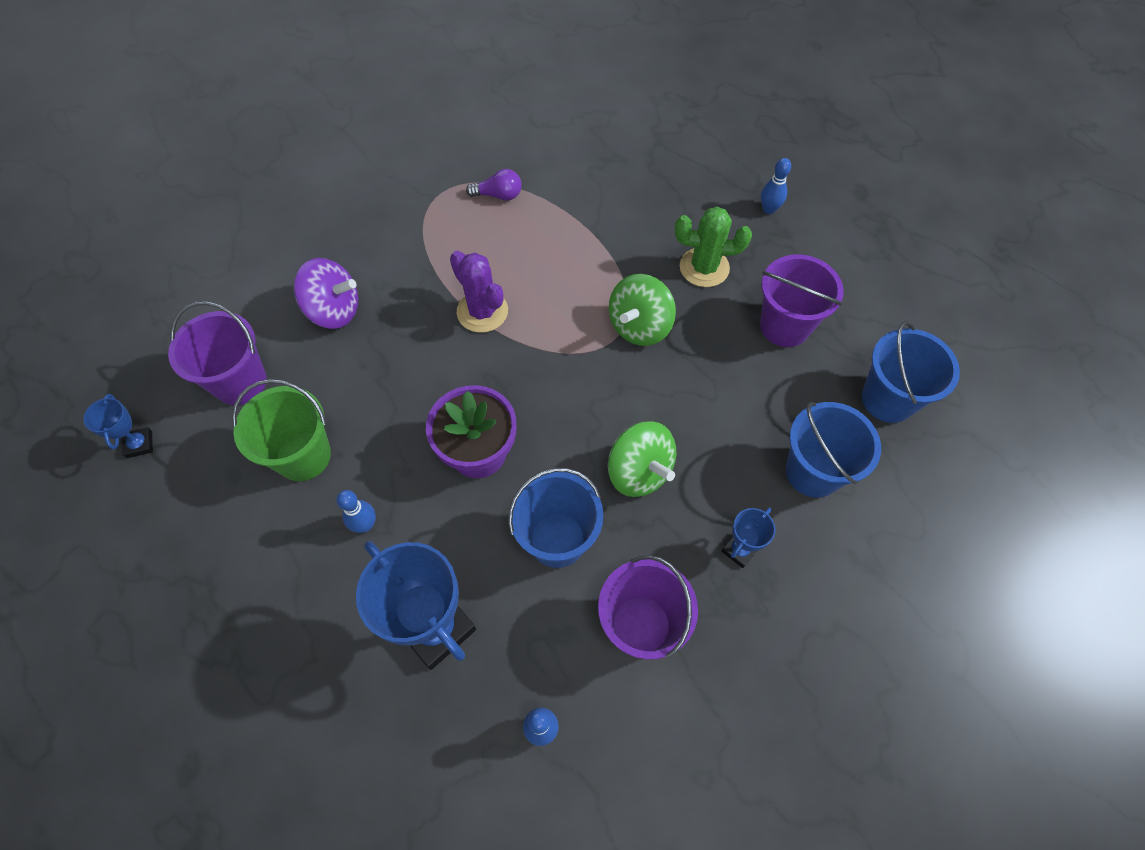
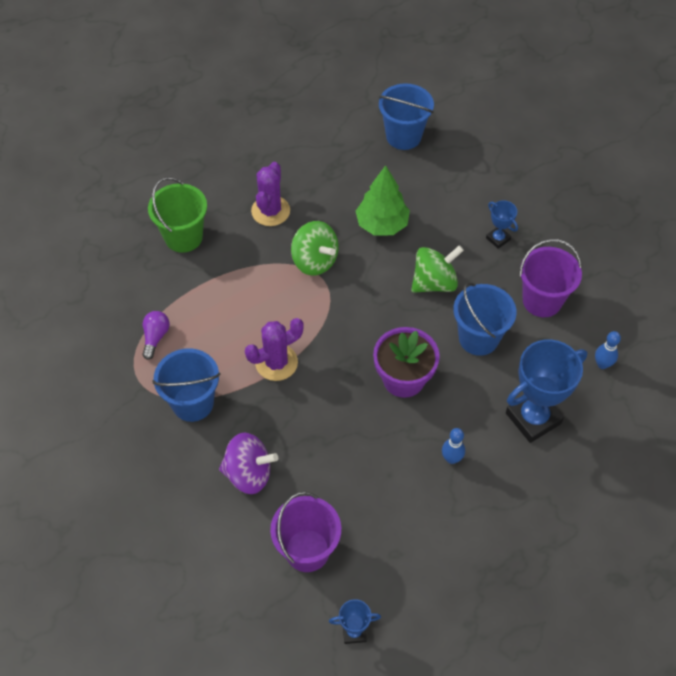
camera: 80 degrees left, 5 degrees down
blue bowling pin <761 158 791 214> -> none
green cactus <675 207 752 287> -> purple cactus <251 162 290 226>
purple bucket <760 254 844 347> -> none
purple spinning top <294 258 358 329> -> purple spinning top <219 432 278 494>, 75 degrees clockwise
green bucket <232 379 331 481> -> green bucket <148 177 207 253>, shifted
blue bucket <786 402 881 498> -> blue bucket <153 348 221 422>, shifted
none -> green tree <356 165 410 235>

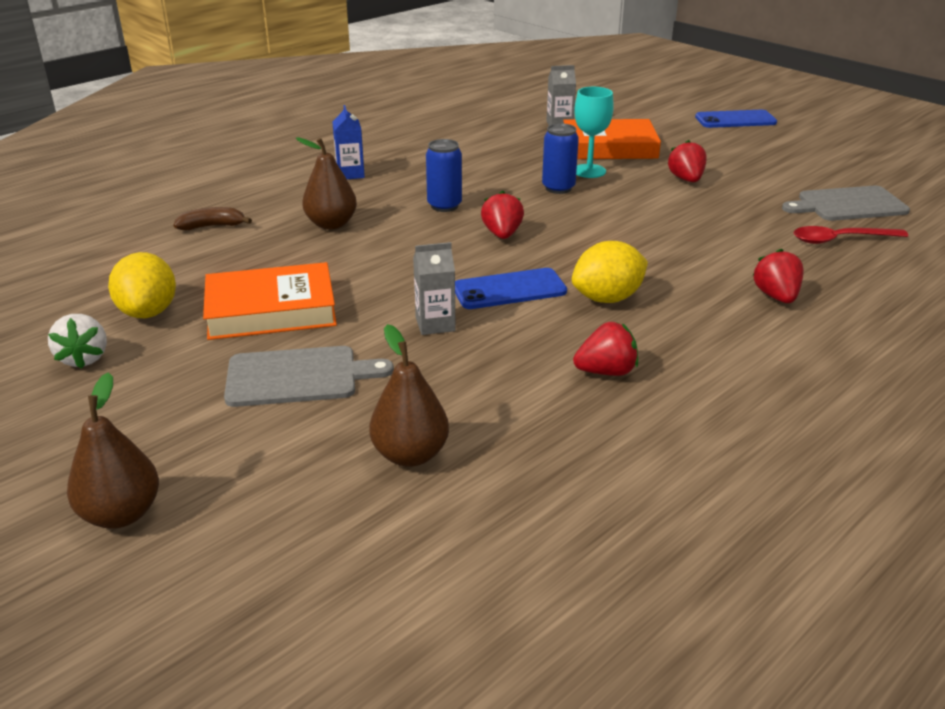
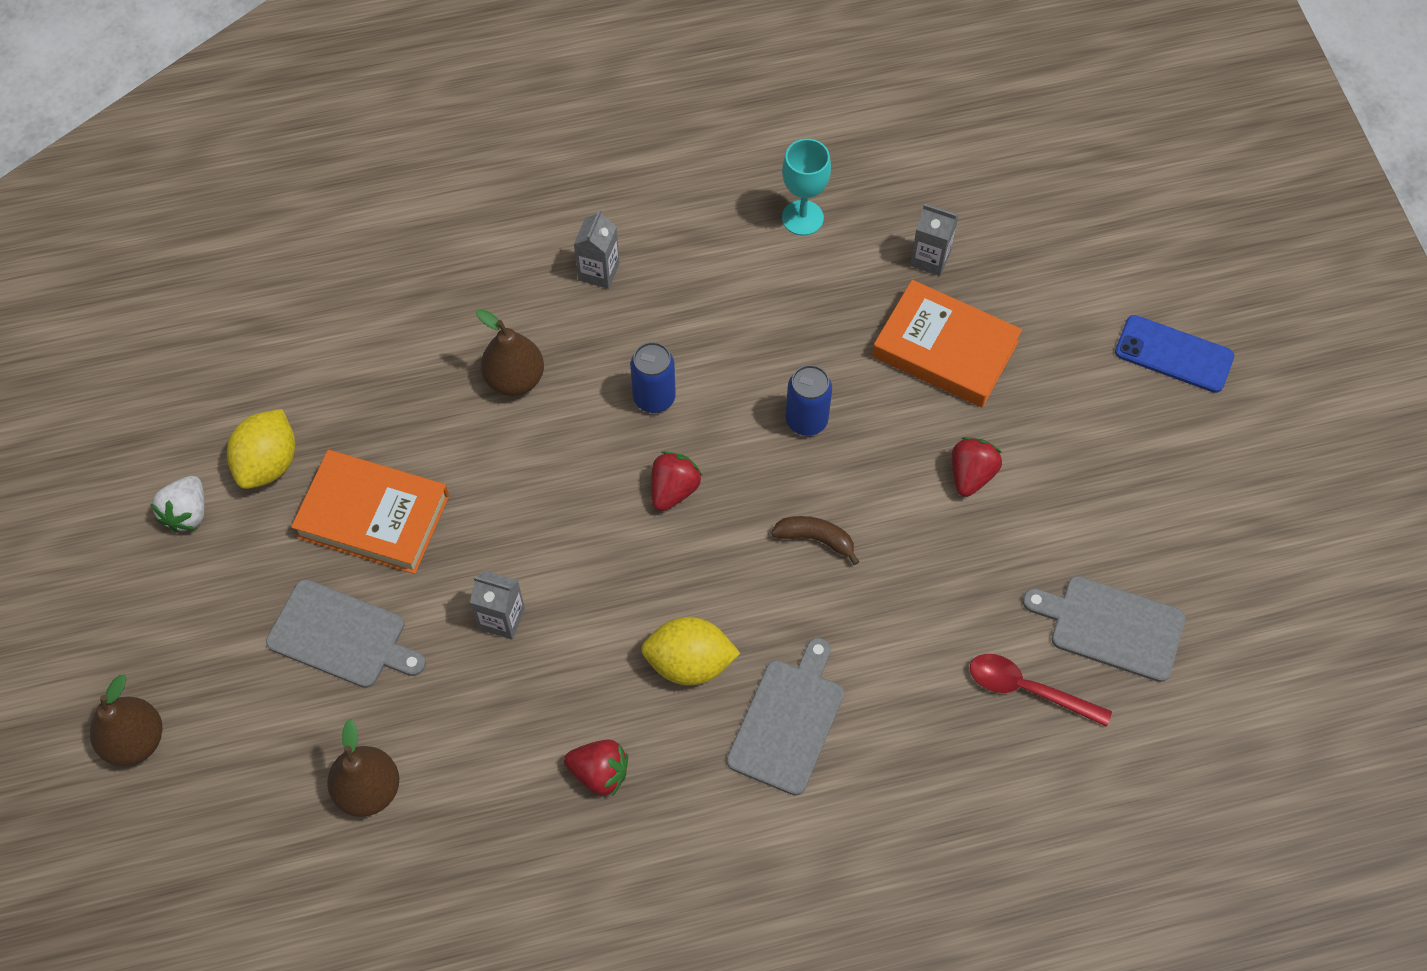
camera: 30 degrees right, 30 degrees up
turquoise goblet <574 87 614 178> -> turquoise goblet <782 139 831 236>, shifted
blue carton <332 105 365 179> -> grey carton <574 210 620 289>
brown banana <174 207 252 230> -> brown banana <771 516 860 565>, shifted
red strawberry <752 248 804 303> -> none
blue phone <455 268 567 309> -> none
none -> grey cutting board <727 638 844 796>

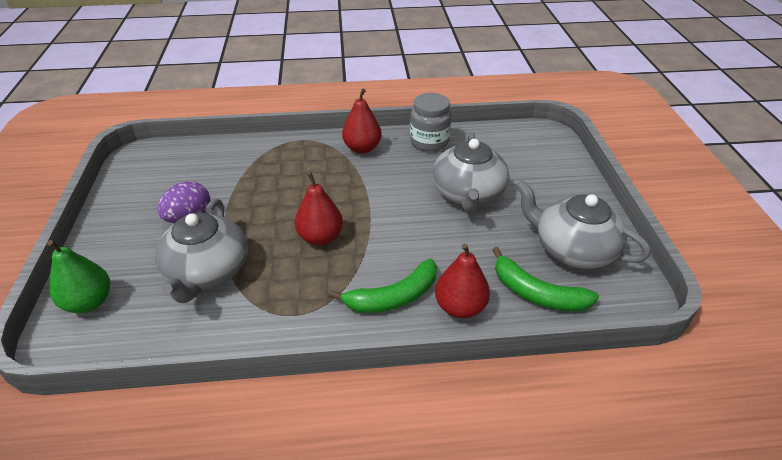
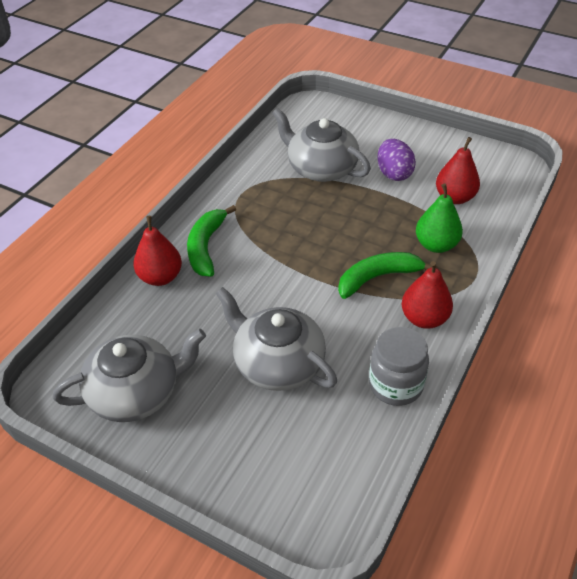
camera: 125 degrees right, 5 degrees up
red pear <295 172 343 245> -> red pear <436 137 480 204>, shifted
green pear <47 240 110 313> -> green pear <416 183 463 253>, shifted
green banana <492 247 599 311> -> green banana <338 252 437 299>, shifted

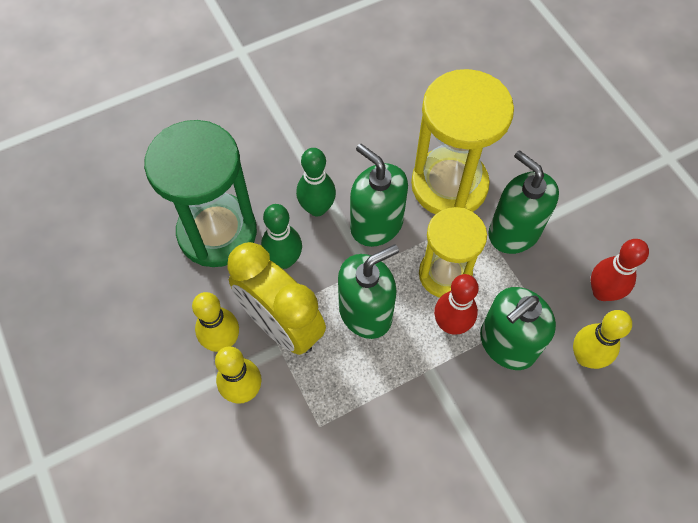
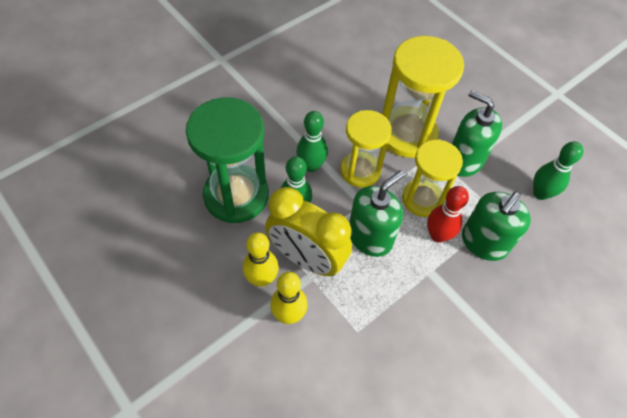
camera: 15 degrees left, 5 degrees down
green soap dispenser <350 143 408 247> -> yellow hourglass <340 110 392 188>
red bowling pin <591 239 649 301> -> green bowling pin <533 142 583 200>
yellow bowling pin <573 310 632 369> -> none

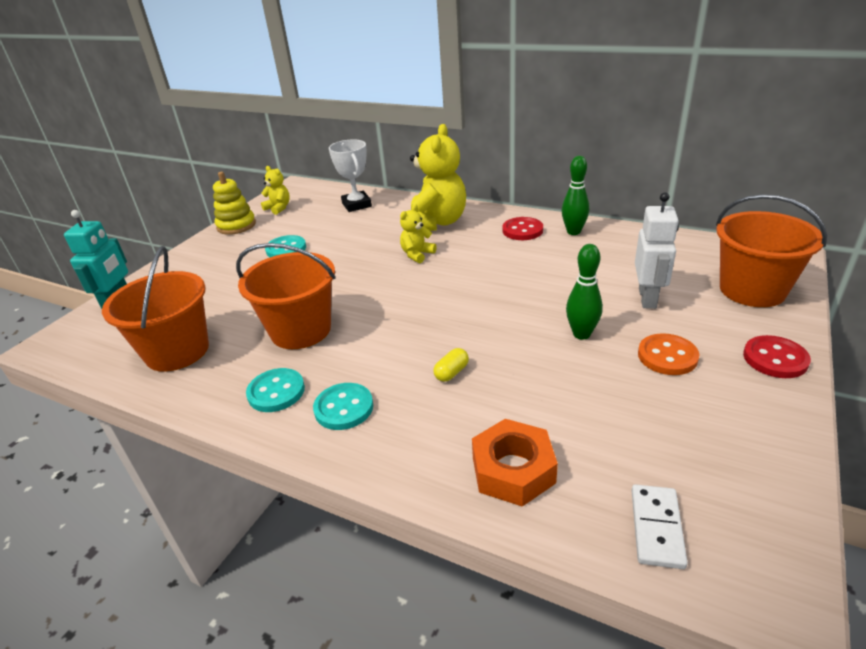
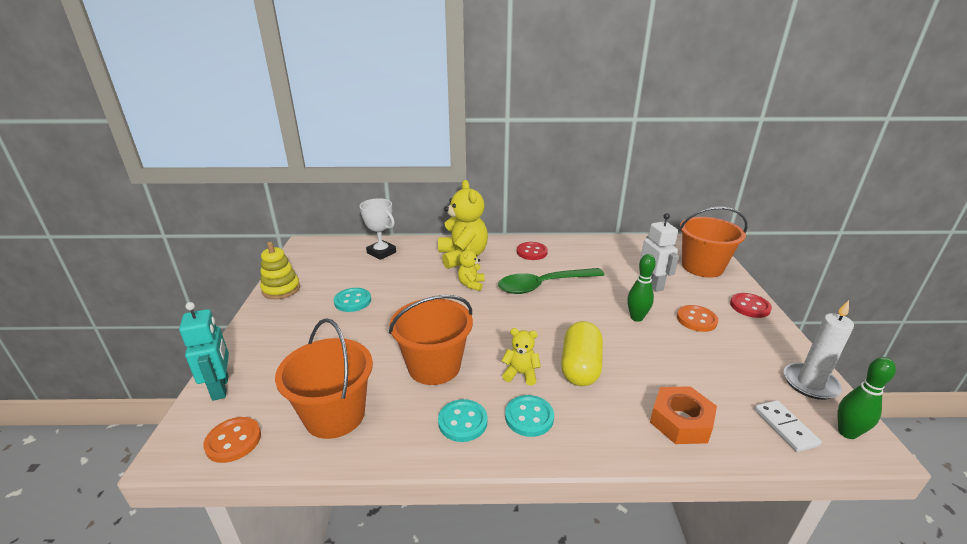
camera: 30 degrees left, 5 degrees down
green bowling pin <562 156 589 235> -> green bowling pin <838 357 896 439>, shifted
yellow teddy bear <261 166 290 215> -> yellow teddy bear <502 328 541 386>, shifted
yellow capsule <433 348 469 382> -> yellow capsule <561 321 603 386>, x2.31
none -> green spoon <498 268 604 294>
none -> white candle <784 300 854 400>
none -> orange button <203 417 261 463>

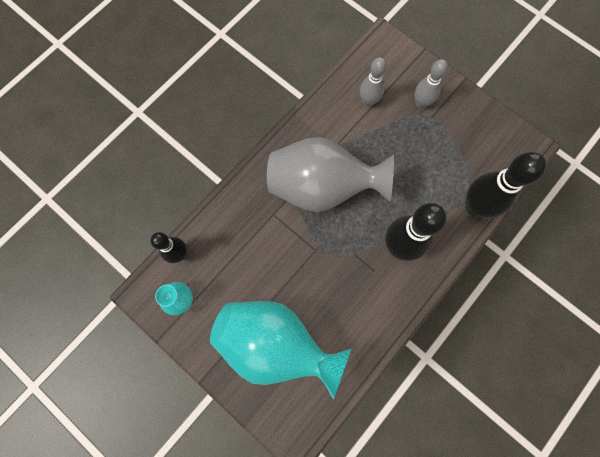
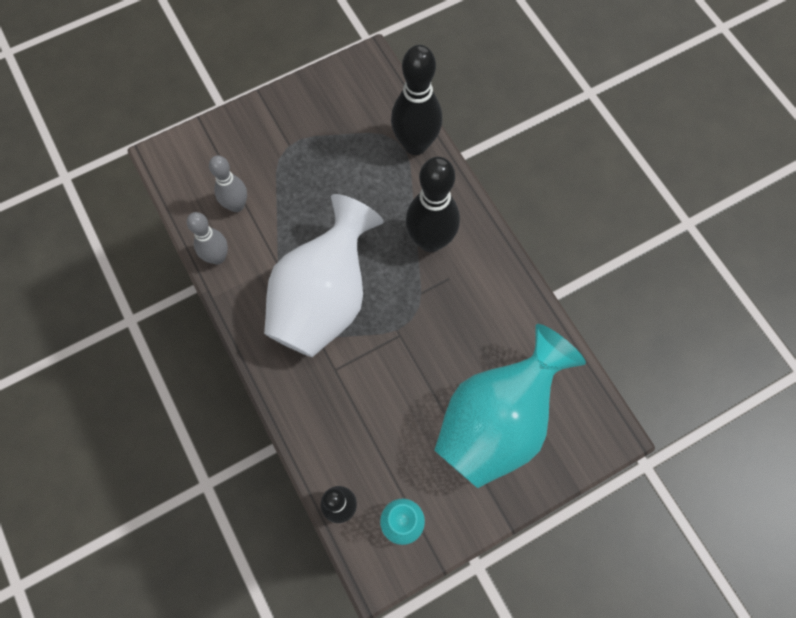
camera: 70 degrees left, 5 degrees down
grey bowling pin <415 59 448 109> -> grey bowling pin <187 212 228 264>, shifted
grey vase <267 137 394 212> -> white vase <264 194 384 357>

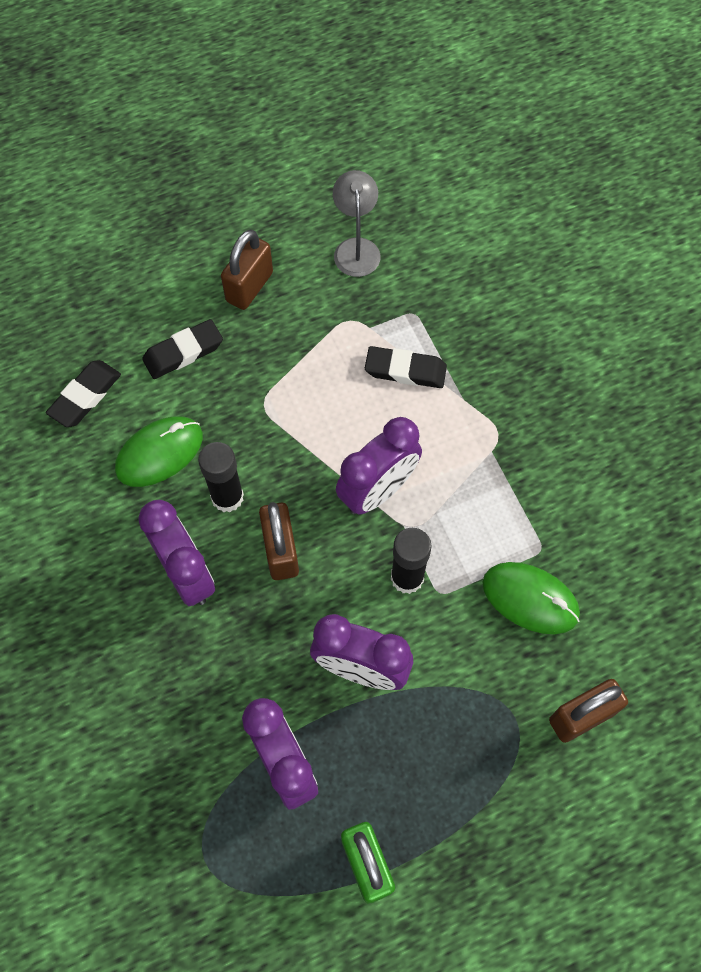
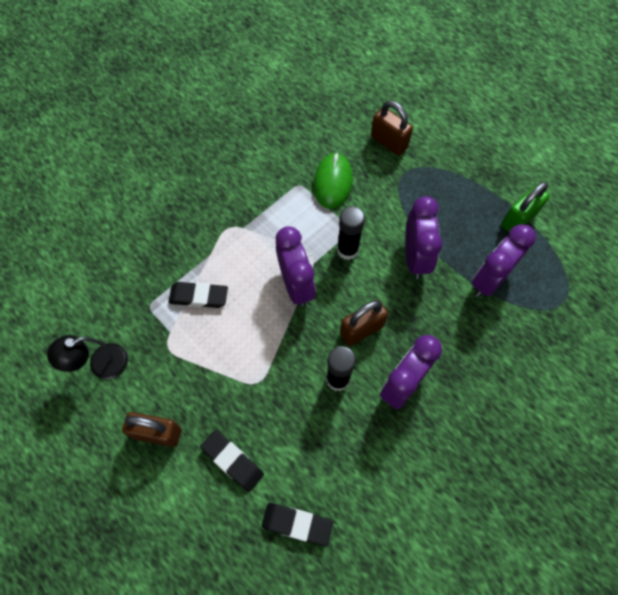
camera: 110 degrees left, 0 degrees up
grey lamp <333 170 381 277> -> black lamp <47 335 128 380>
black eraser <365 346 447 388> -> black eraser <168 282 228 308>, 75 degrees counterclockwise
green mouse <115 416 203 487> -> none
purple clock <336 417 422 514> -> purple clock <276 226 316 307>, 45 degrees clockwise

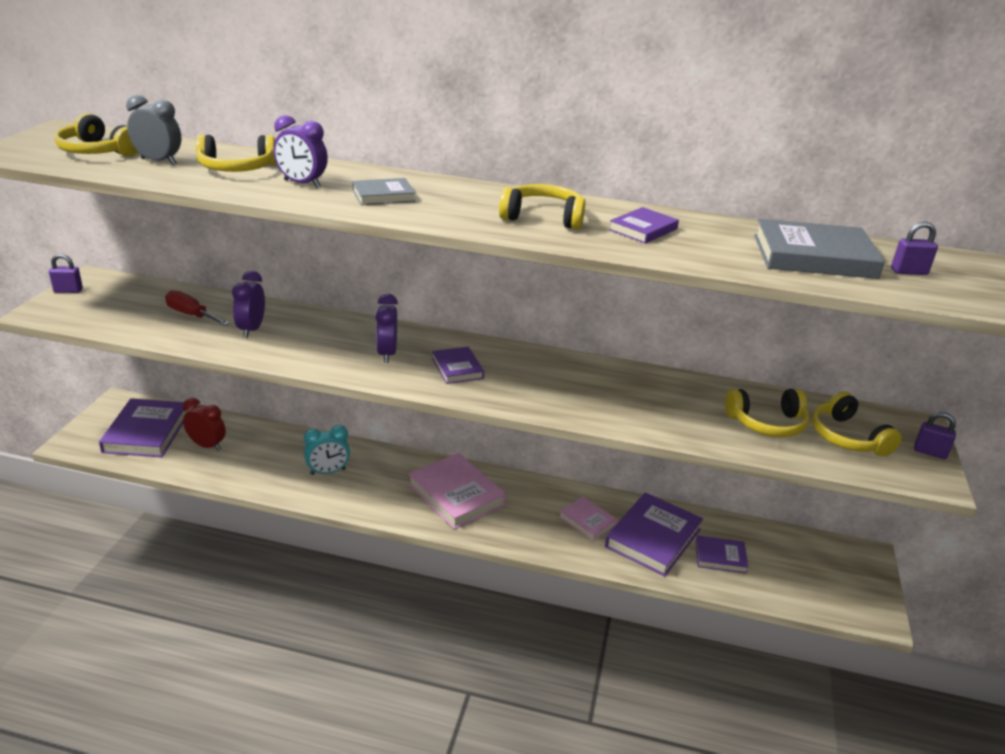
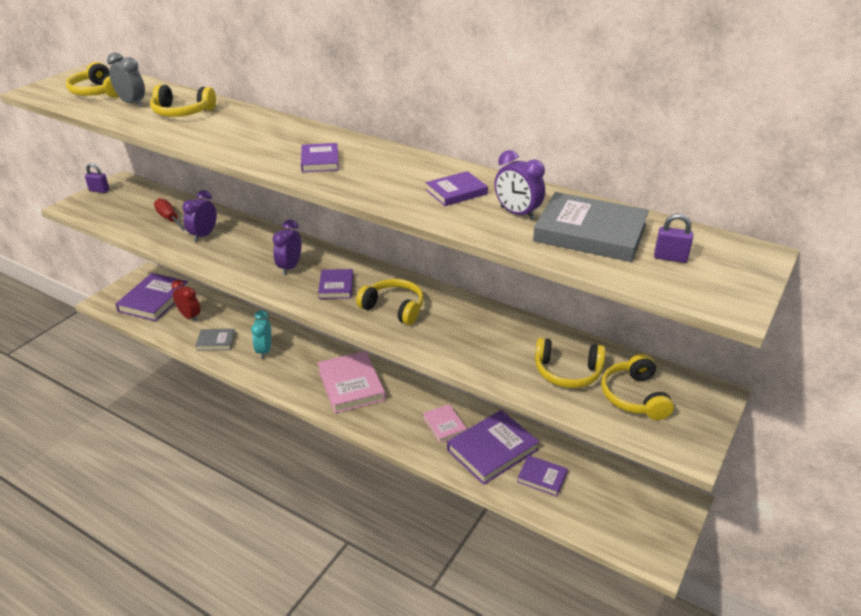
camera: 20 degrees right, 5 degrees up
purple clock <274 115 328 188> -> purple clock <494 150 545 220>, shifted
grey book <352 178 416 205> -> grey book <195 329 236 351>, shifted
yellow headphones <499 184 586 230> -> yellow headphones <356 279 424 325>, shifted
purple padlock <914 412 956 459> -> none
turquoise clock <304 425 350 475> -> turquoise clock <251 310 272 359>, 90 degrees clockwise
none -> purple book <301 143 339 172>

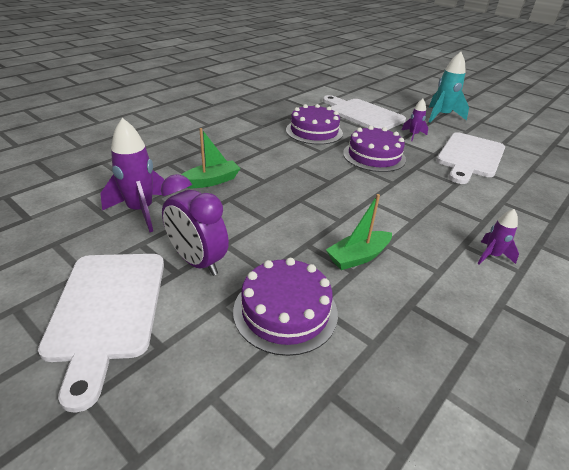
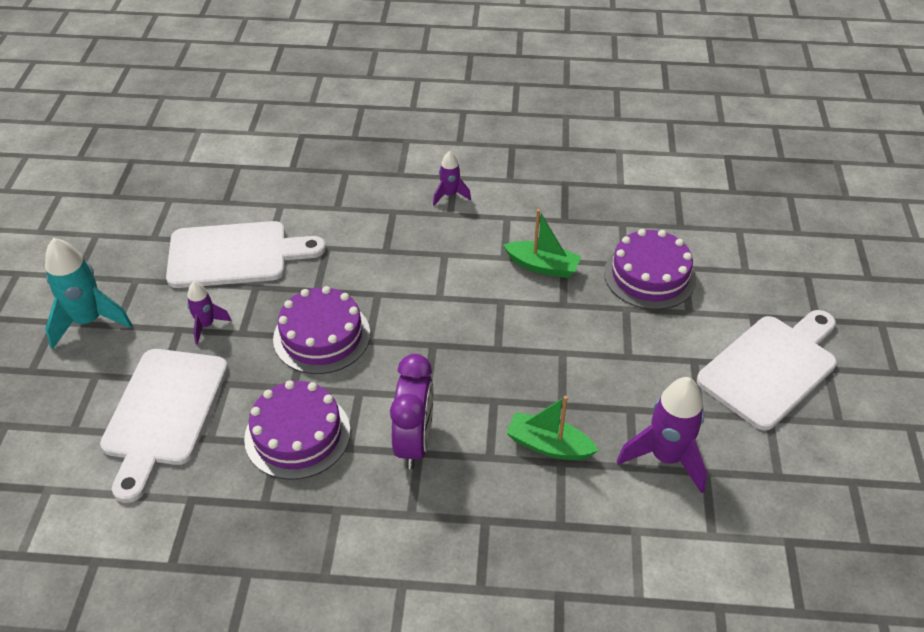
camera: 125 degrees left, 10 degrees up
purple clock <161 174 229 276> -> purple clock <390 354 434 469>, shifted

